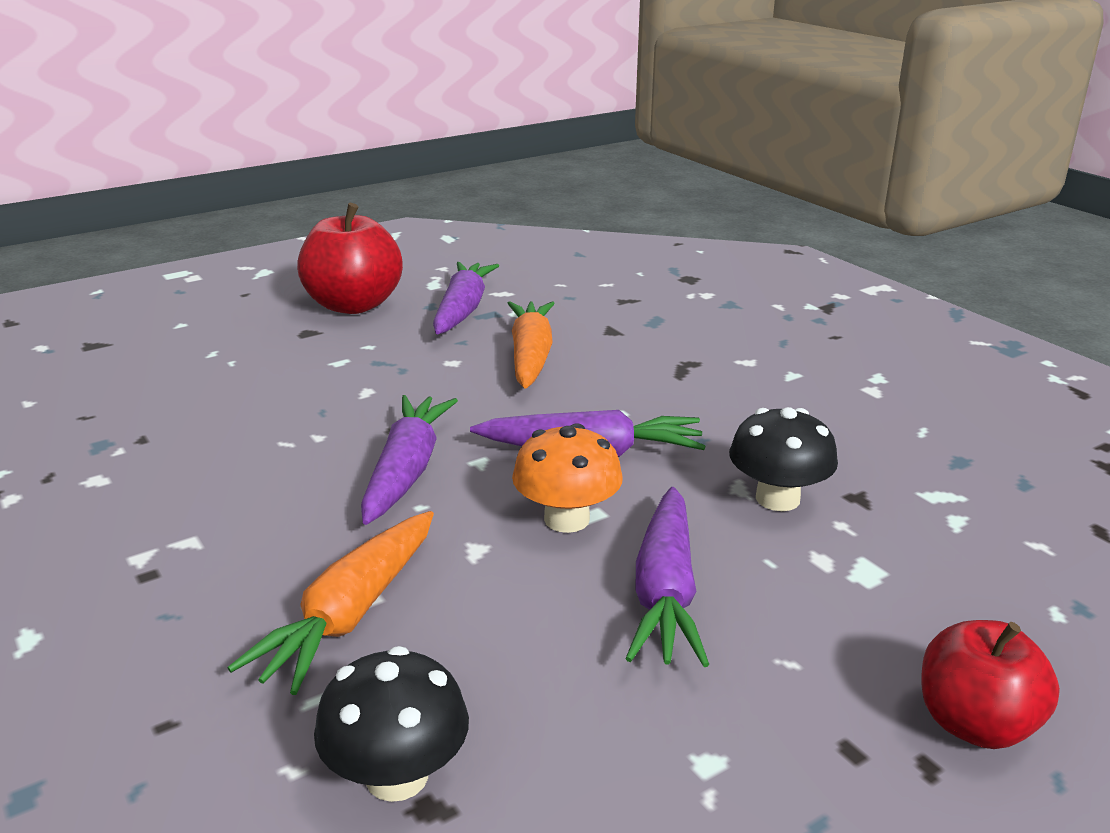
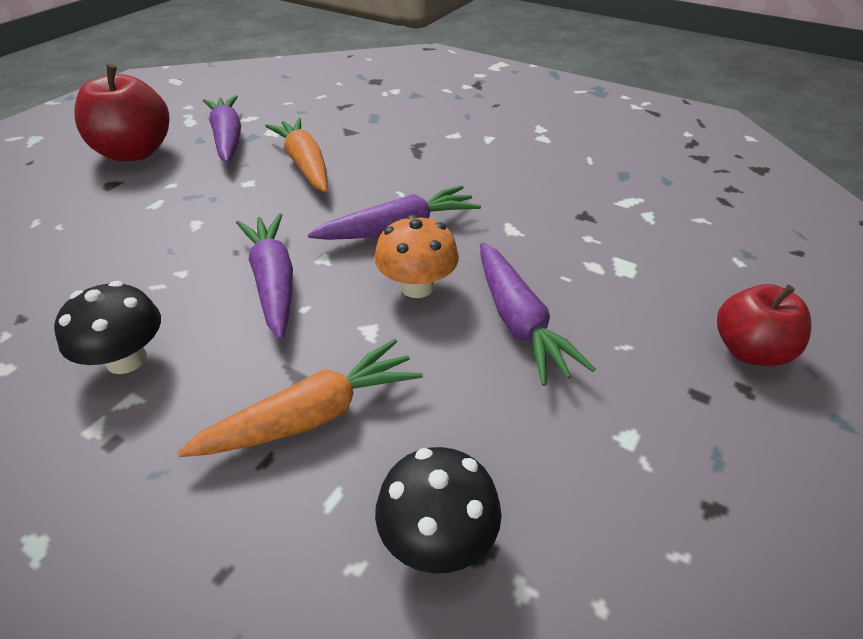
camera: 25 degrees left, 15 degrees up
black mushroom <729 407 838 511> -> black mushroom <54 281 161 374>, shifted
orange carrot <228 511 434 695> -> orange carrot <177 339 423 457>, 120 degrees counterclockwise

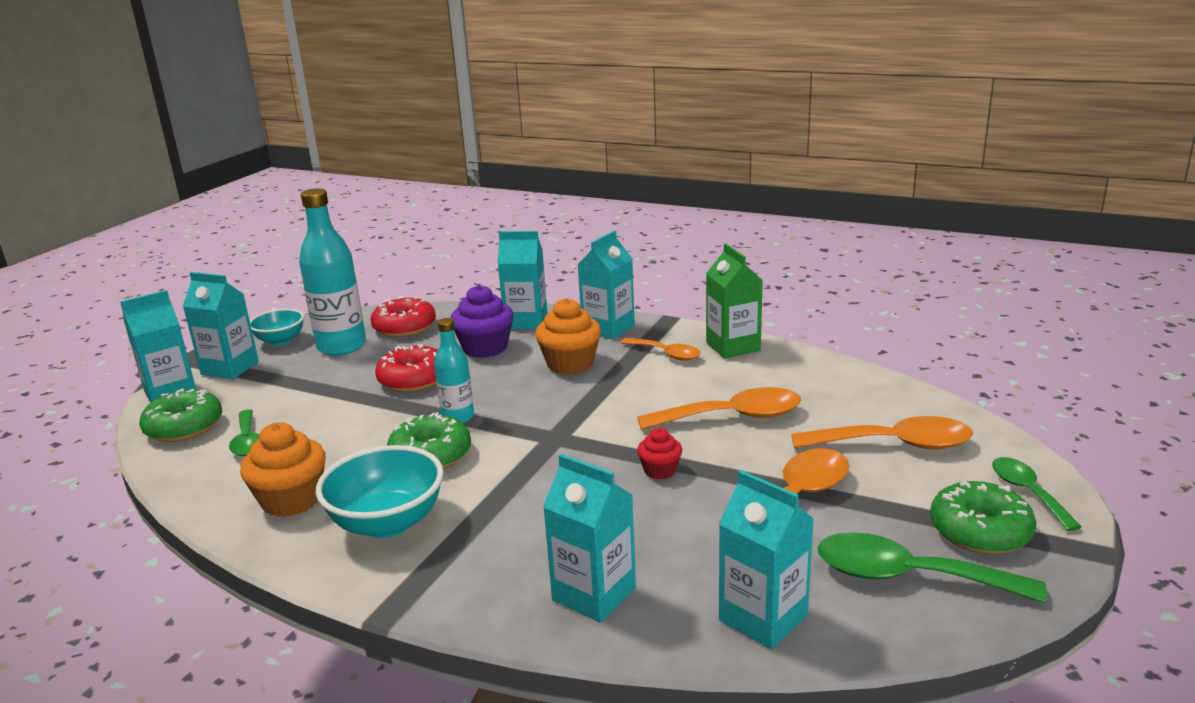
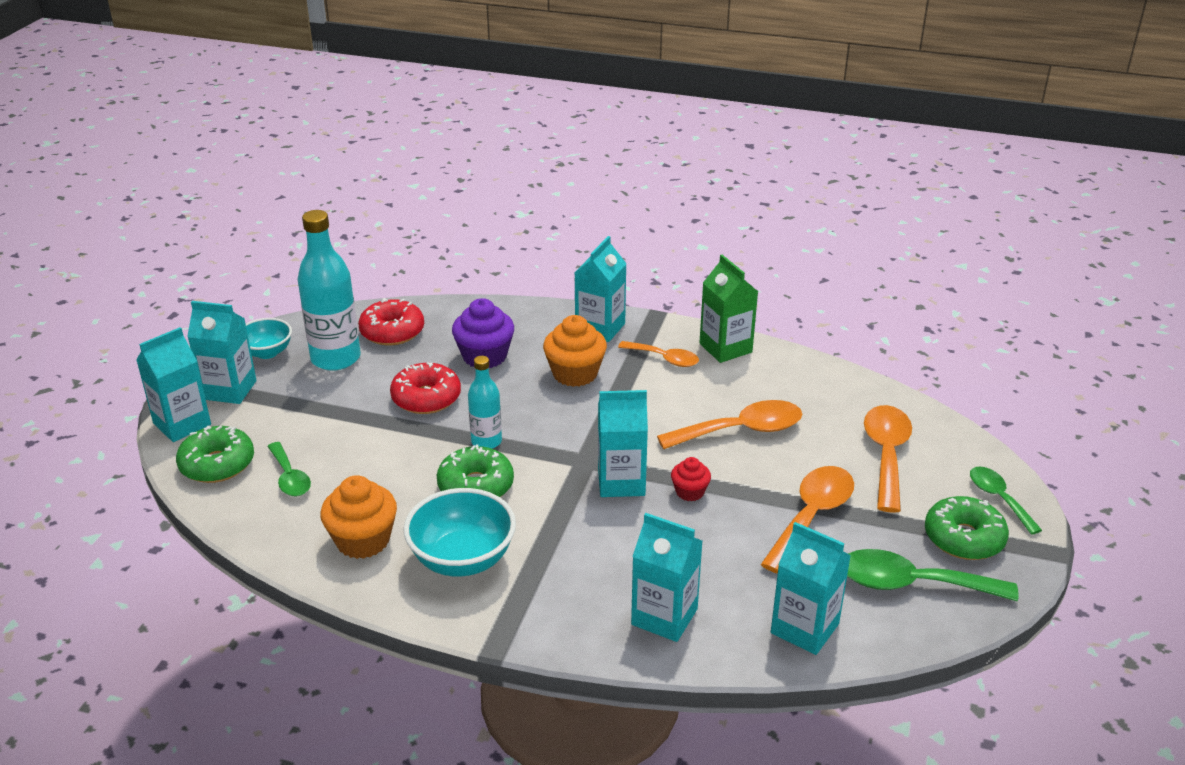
camera: 10 degrees left, 10 degrees up
turquoise carton <498 231 547 329> -> turquoise carton <598 390 648 497>, shifted
orange spoon <791 416 973 450> -> orange spoon <864 405 912 513>, 75 degrees counterclockwise

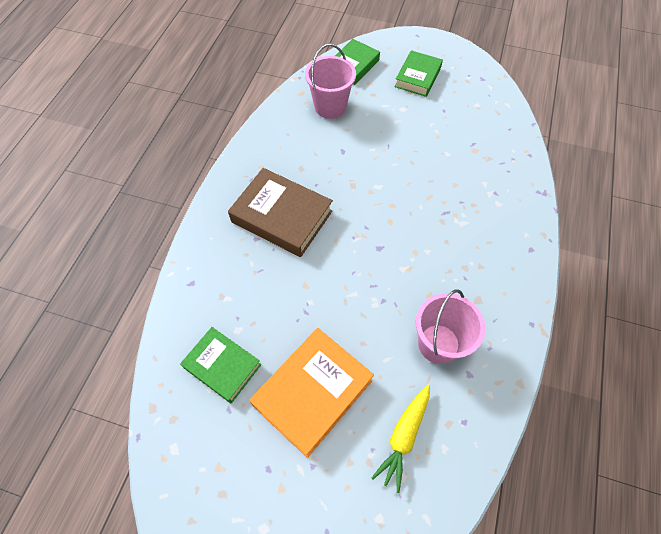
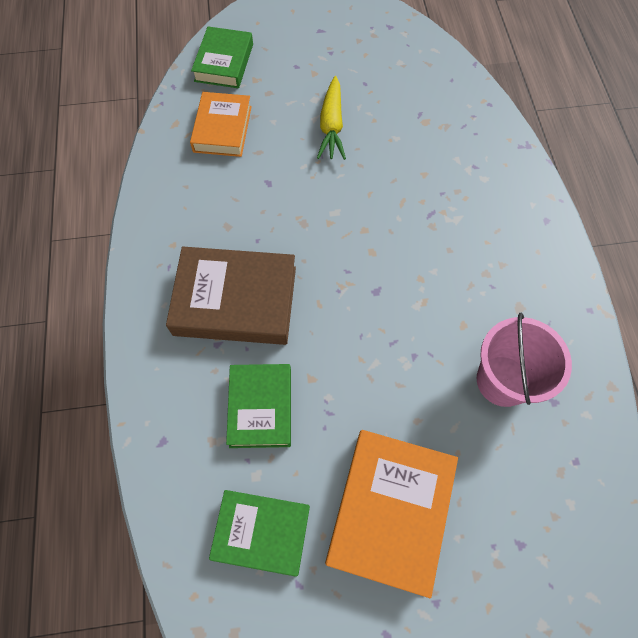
camera: 25 degrees left, 5 degrees up
pink bucket <305 44 356 119> -> orange book <190 92 252 157>
green book <394 50 443 97> -> green book <226 364 291 448>, shifted
yellow carrot <371 384 430 493> -> yellow carrot <317 76 346 160>, shifted

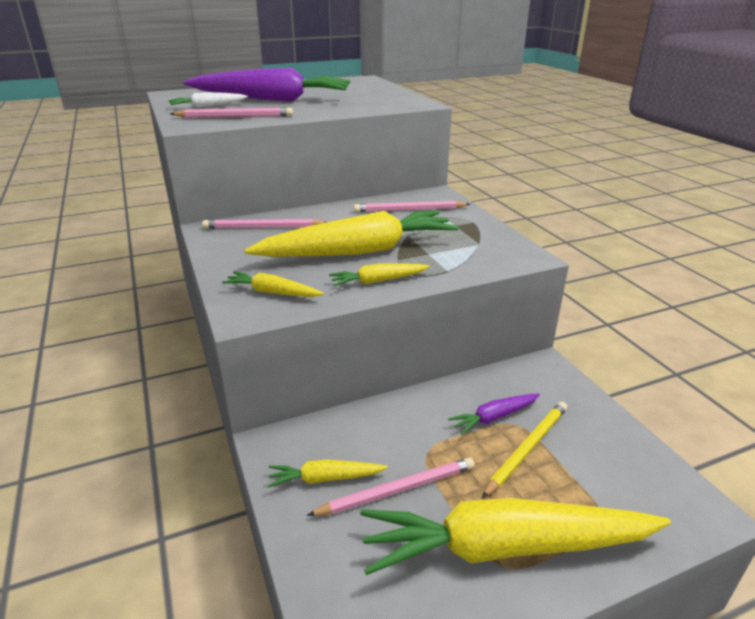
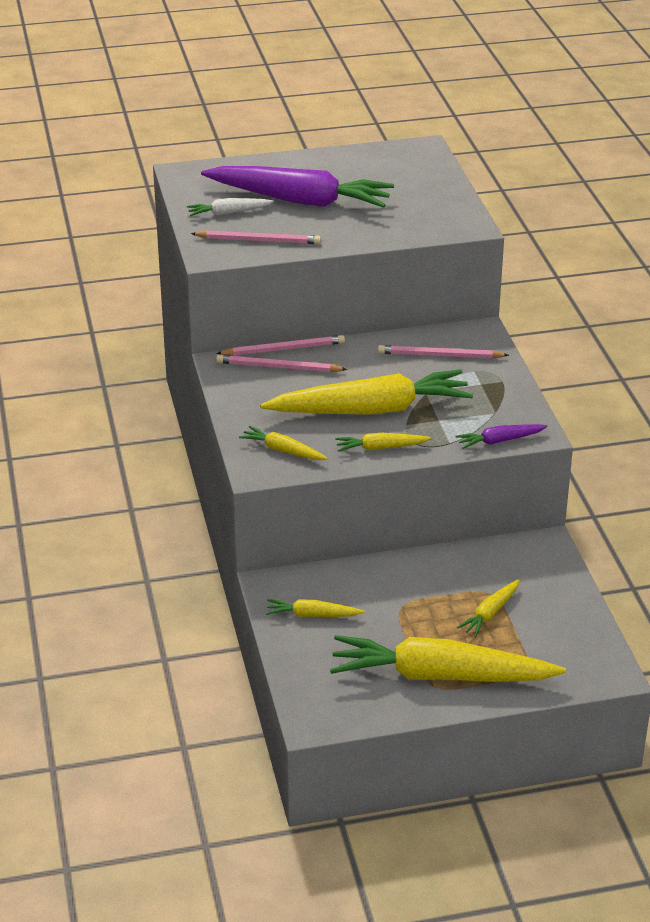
camera: 10 degrees right, 5 degrees up
purple carrot <448 393 540 435> -> purple carrot <455 424 548 449>, shifted
yellow pencil <482 402 567 498> -> yellow carrot <457 579 519 637>
pink pencil <307 457 475 516> -> pink pencil <216 335 345 356>, shifted

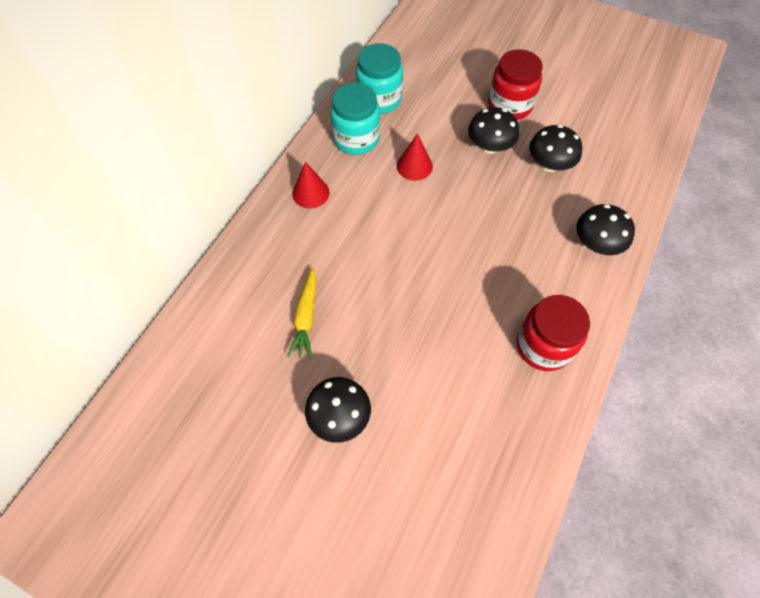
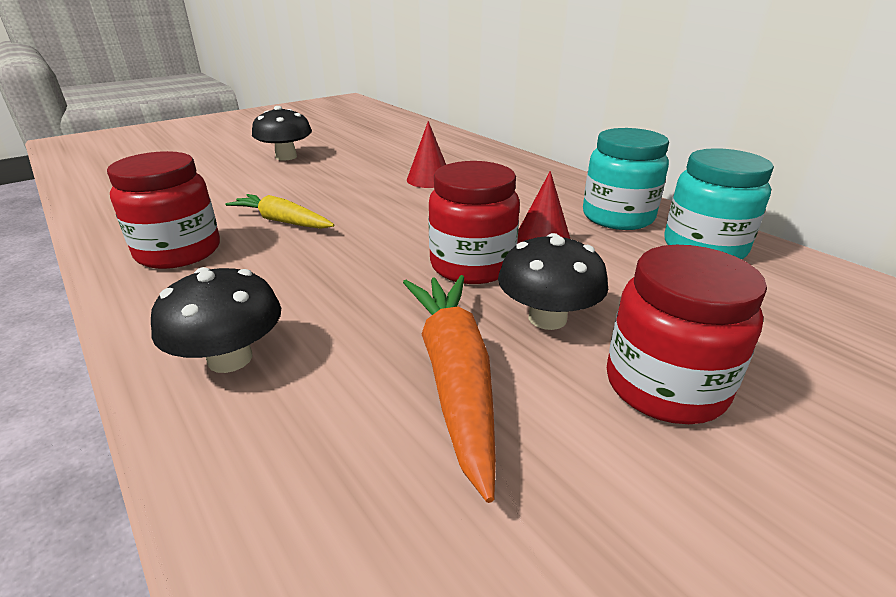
camera: 115 degrees right, 30 degrees down
black mushroom <529 125 582 172> -> orange carrot <403 275 496 503>
red cone <292 162 330 208> -> red cone <407 121 446 188>, shifted
yellow carrot <287 267 316 358> -> yellow carrot <225 194 334 229>, shifted
none -> red jar <428 161 520 284>

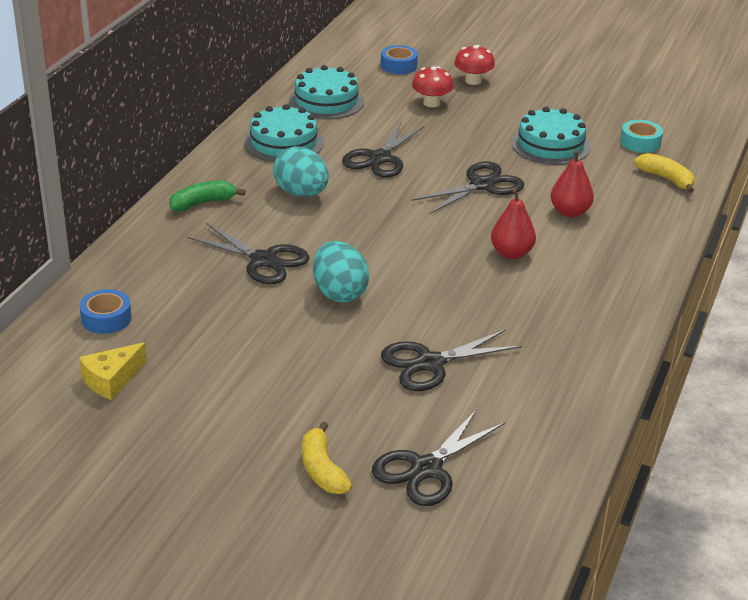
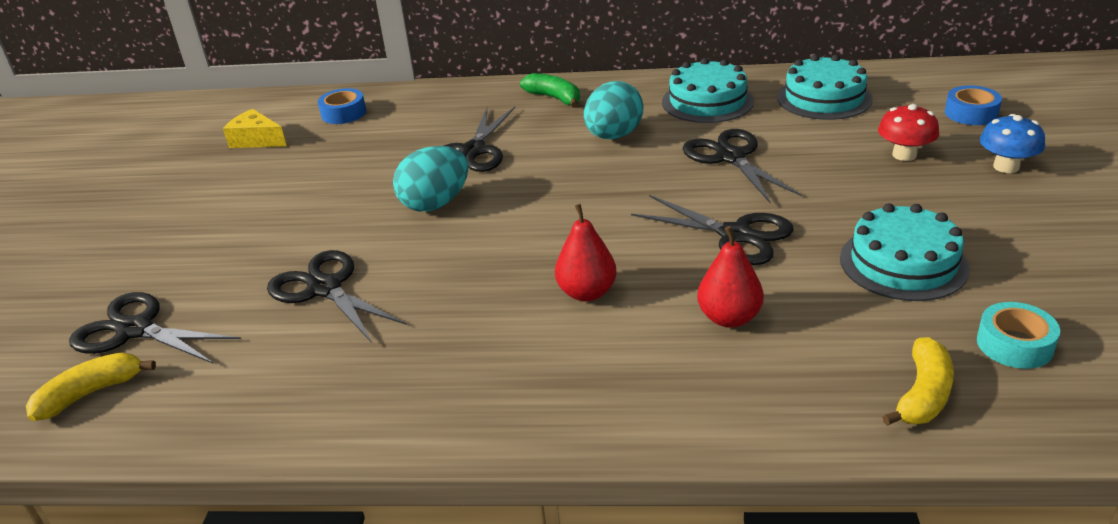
camera: 75 degrees right, 0 degrees up
red mushroom <454 45 495 85> -> blue mushroom <980 114 1045 173>
black scissors <342 122 425 178> -> black scissors <682 129 802 204>, 60 degrees clockwise
yellow banana <302 422 352 494> -> yellow banana <26 353 156 421>, shifted

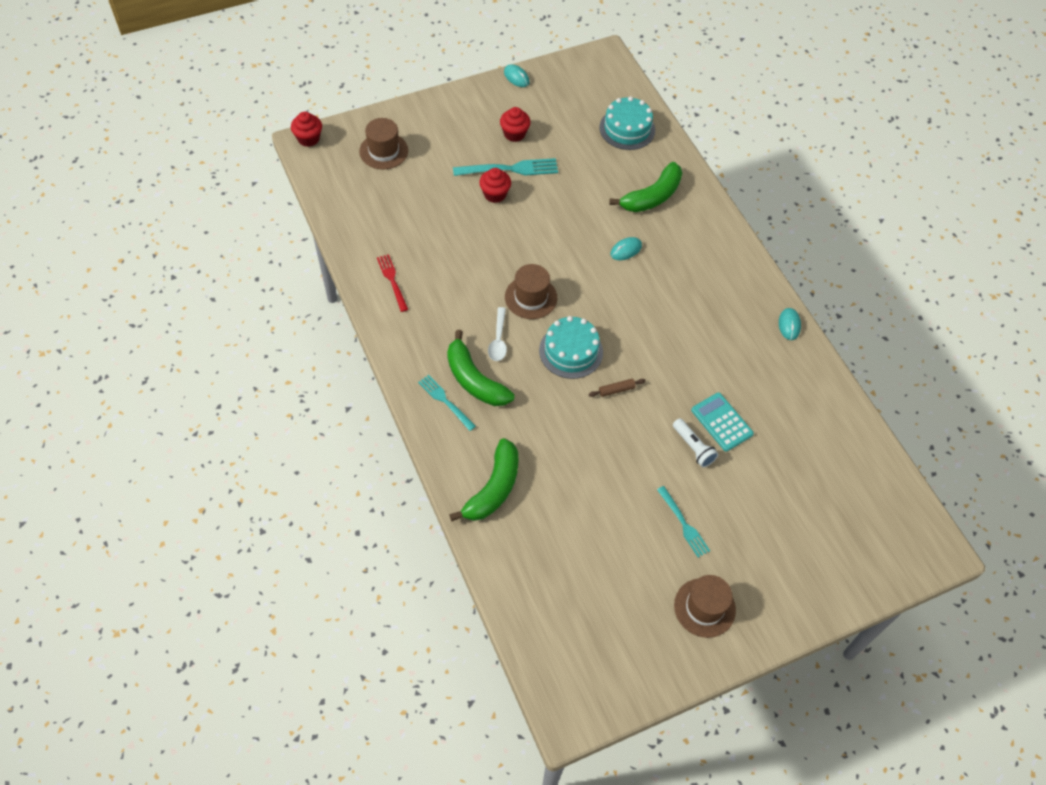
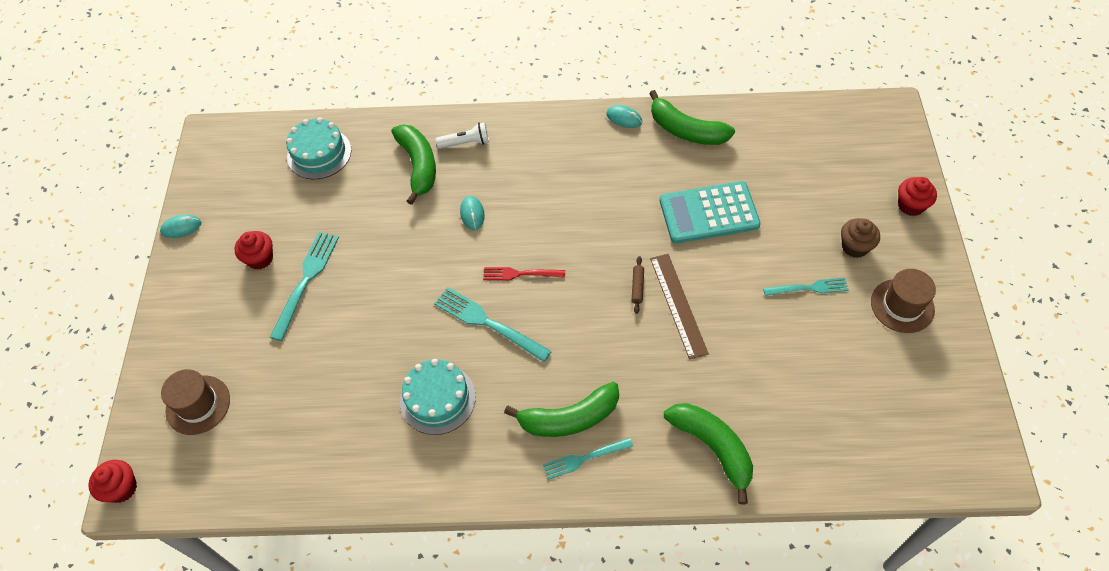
camera: 60 degrees left, 0 degrees up
red cupcake <479 168 511 203> -> red cupcake <898 177 937 216>, shifted
red fork <377 254 408 312> -> red fork <483 267 565 280>, shifted
brown hat <505 264 557 319> -> turquoise fork <434 287 552 362>
white spoon <488 307 507 361> -> none
turquoise cake <539 316 603 379> -> turquoise cake <400 359 476 435>, shifted
turquoise calculator <691 392 754 452> -> turquoise calculator <660 181 761 243>, x1.52
white flashlight <673 419 719 468> -> white flashlight <436 122 489 149>, shifted
none -> green banana <649 90 735 145>
none -> brown cupcake <841 218 880 258>
none -> brown ruler <650 254 709 359>

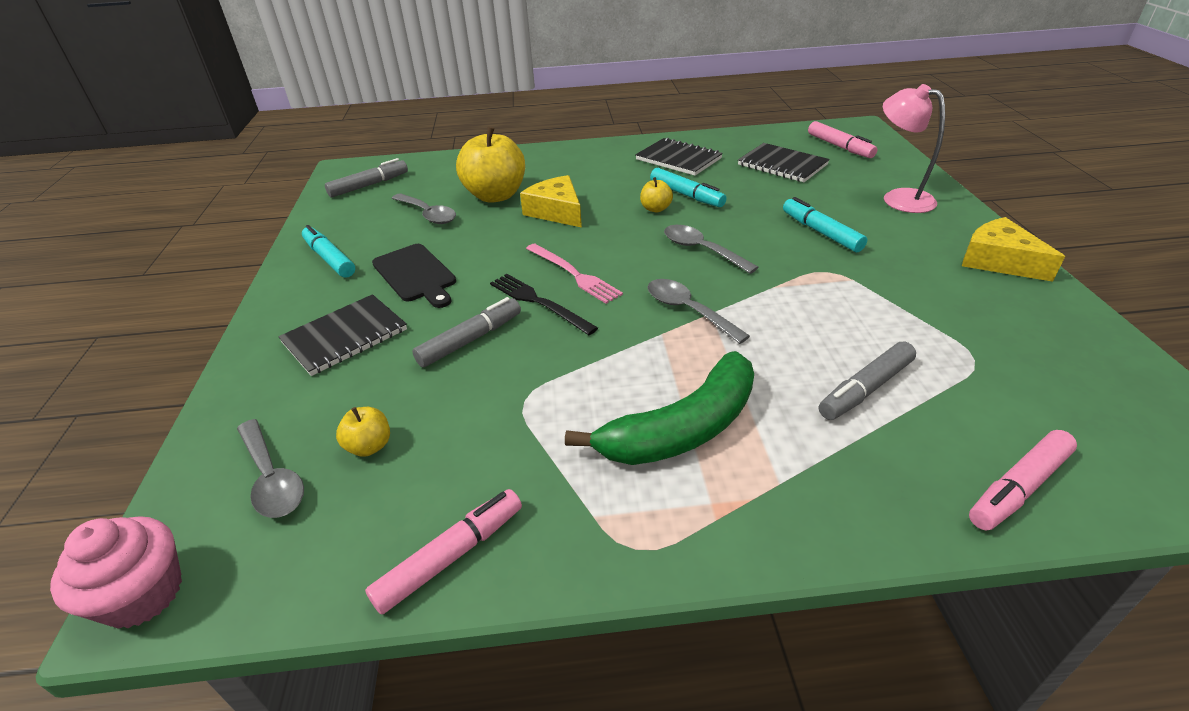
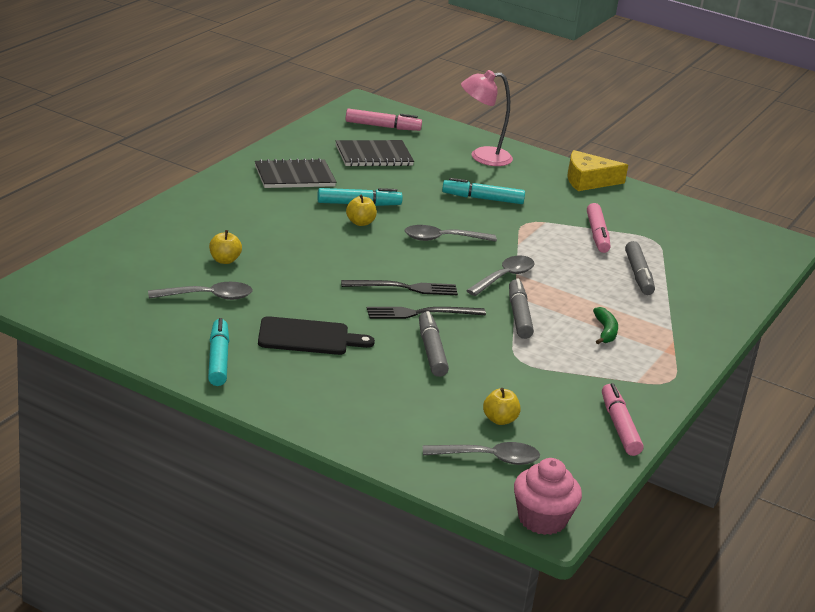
camera: 60 degrees left, 10 degrees down
yellow apple <456 126 525 203> -> yellow apple <209 230 242 264>, x0.46
grey marker <325 158 408 197> -> grey marker <509 278 534 339>, shifted
yellow cheese <520 175 582 228> -> none
turquoise marker <302 225 355 278> -> turquoise marker <208 318 229 386>, 90 degrees clockwise
pink fork <526 243 623 304> -> black fork <341 280 458 295>
grey spoon <647 279 750 344> -> grey spoon <466 256 534 296>, 135 degrees clockwise
black notebook <278 294 407 376> -> none
green banana <565 351 754 465> -> green banana <593 307 618 344>, x0.45
pink marker <969 430 1077 531> -> pink marker <587 203 611 253>, shifted

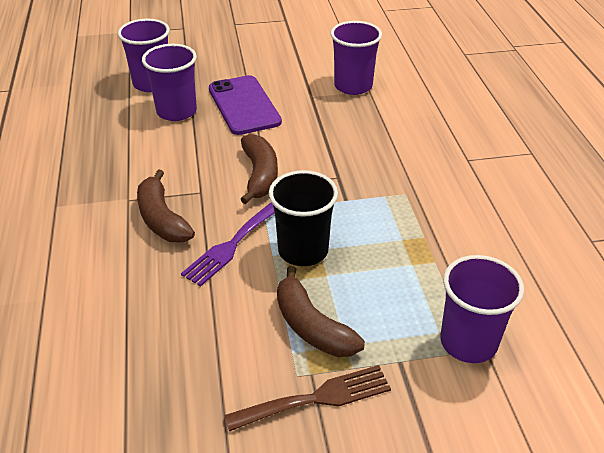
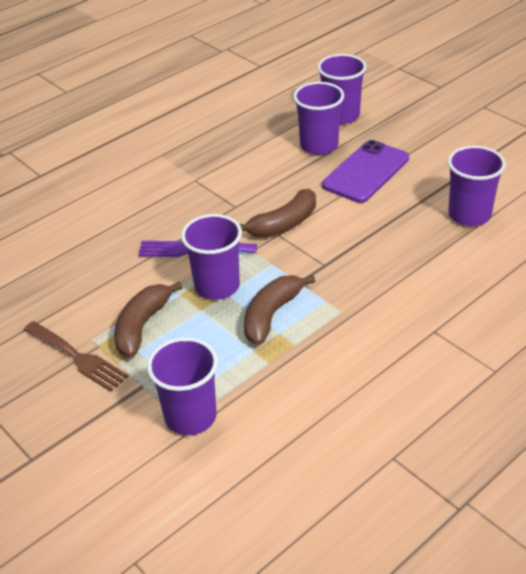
camera: 60 degrees right, 0 degrees up
brown banana <137 169 195 242> -> brown banana <244 275 315 345>, shifted
black cup <269 170 338 266> -> purple cup <181 214 242 300>

